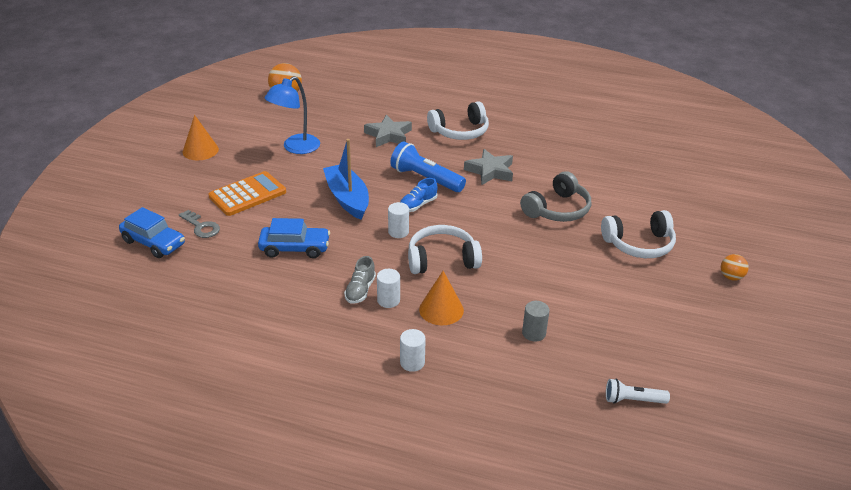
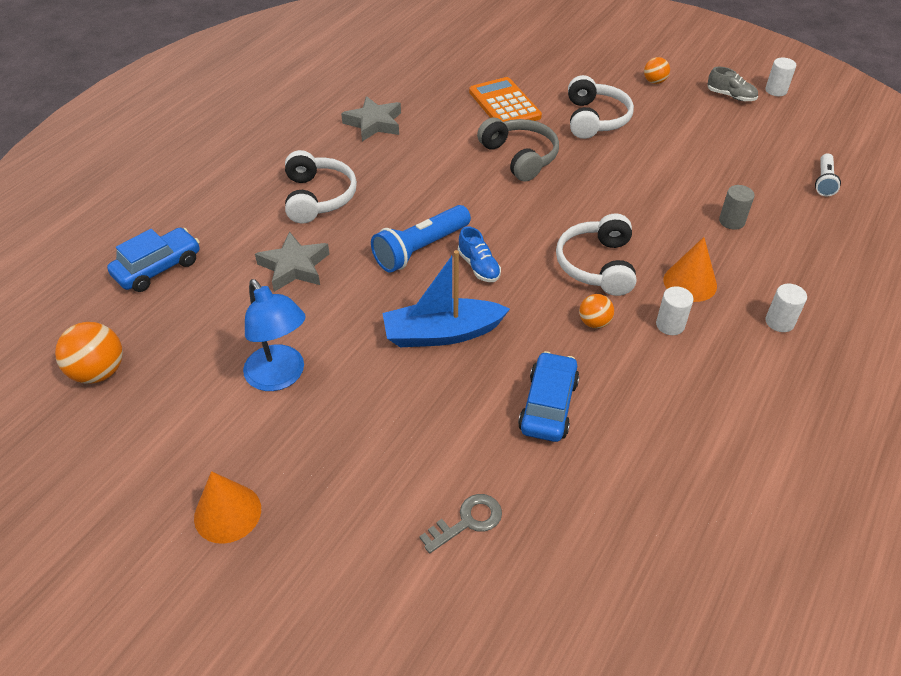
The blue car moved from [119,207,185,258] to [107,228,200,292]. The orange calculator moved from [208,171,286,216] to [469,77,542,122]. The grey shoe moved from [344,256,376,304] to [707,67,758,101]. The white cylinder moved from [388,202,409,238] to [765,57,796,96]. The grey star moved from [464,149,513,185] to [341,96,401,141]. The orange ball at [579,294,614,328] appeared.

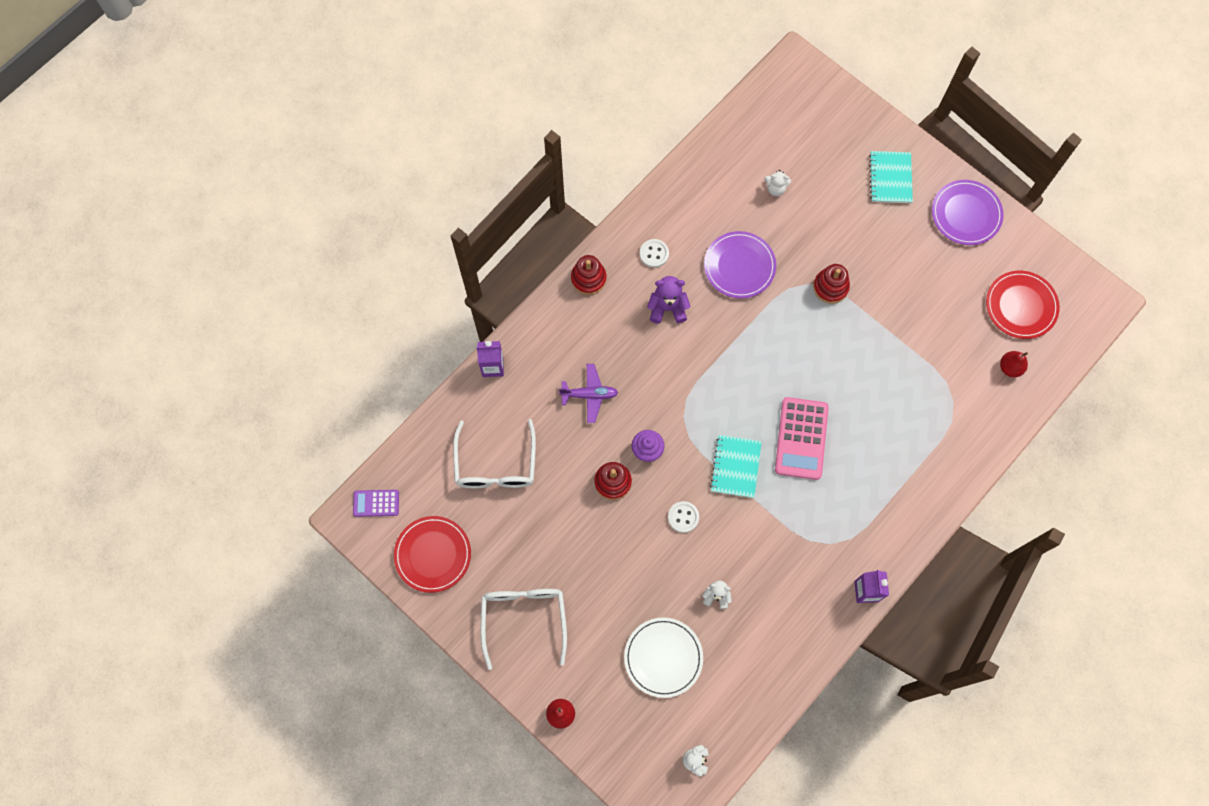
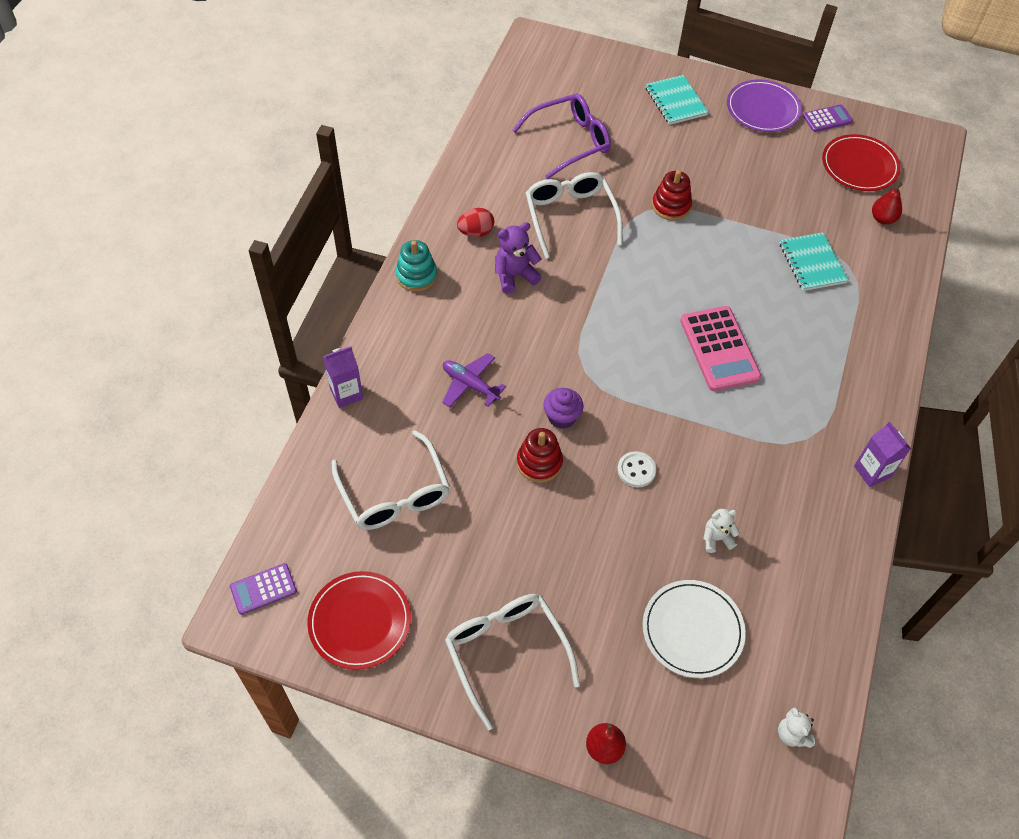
The purple plane at [559,364,618,423] turned 120 degrees counterclockwise. The red stacking toy at [571,255,606,295] became the turquoise stacking toy at [395,240,437,292]. The white button at [640,239,669,268] was replaced by the red egg at [457,208,494,237]. The purple plate at [704,231,776,298] was replaced by the white glasses at [526,172,623,259]. The turquoise notebook moved from [710,435,762,498] to [780,232,848,291]. The white teddy bear at [764,170,791,196] was replaced by the purple glasses at [512,94,611,179]. The purple calculator at [803,104,853,132] appeared.

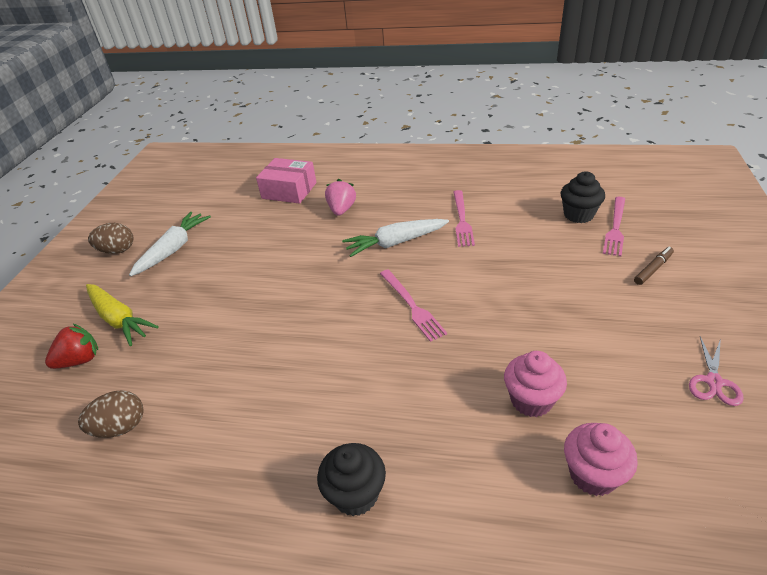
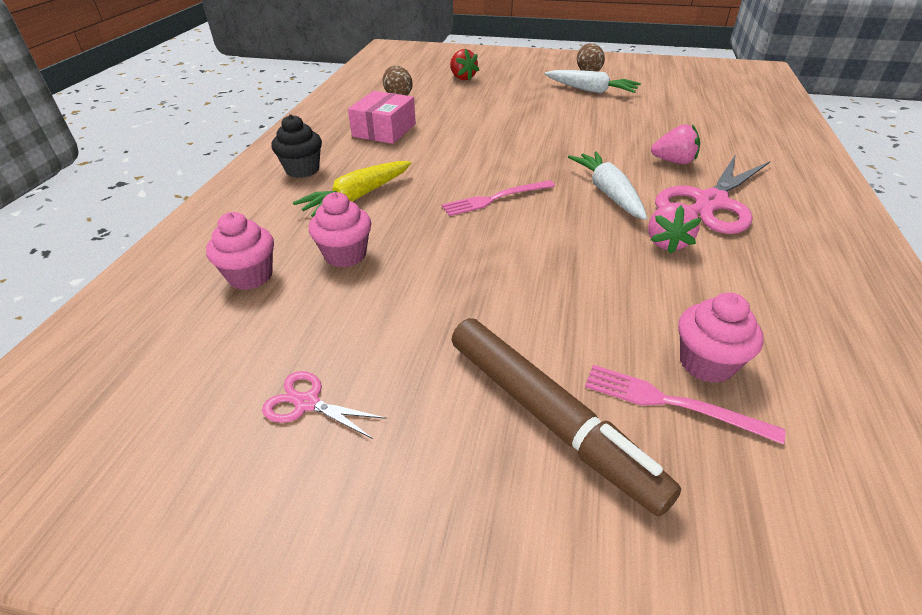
The yellow carrot moved from [86,284,159,346] to [293,161,411,217]. The pink box moved from [256,158,316,204] to [348,91,416,144]. The pink fork at [453,190,475,247] was replaced by the pink strawberry at [648,202,701,254]. The black cupcake at [561,171,605,223] became the pink cupcake at [678,292,764,383]. The brown marker at [634,247,674,285] changed to 2.38 times the size. The pink scissors at [655,154,770,234] appeared.

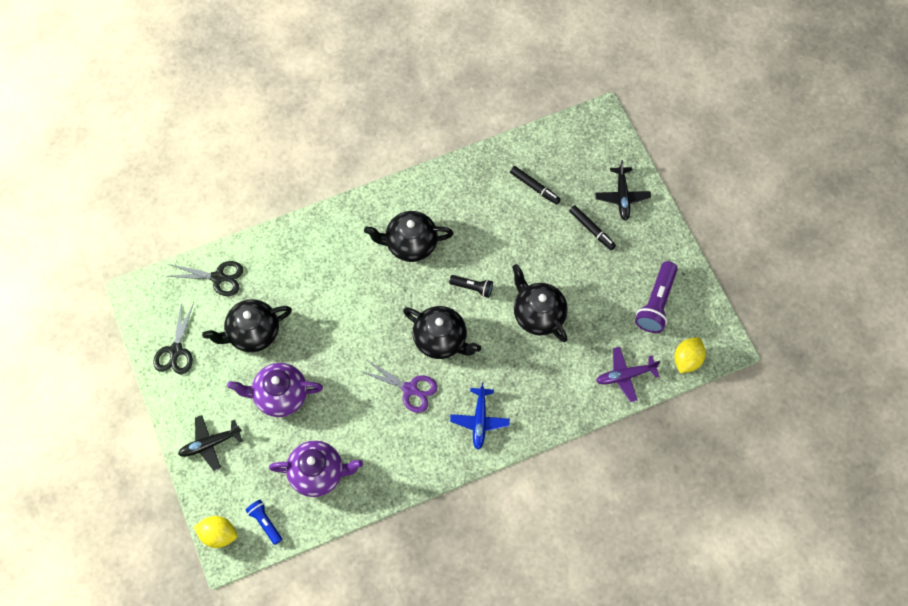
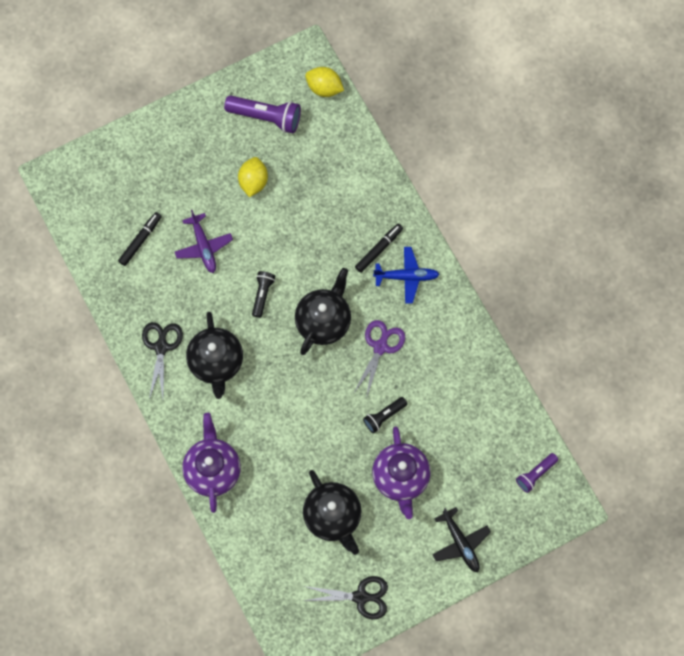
The black scissors moved from [166,261,243,296] to [142,322,183,400]. The yellow lemon moved from [194,516,237,548] to [238,157,268,197]. The blue flashlight at [246,500,282,545] became the purple flashlight at [516,453,558,493]. The purple teapot moved from [269,440,363,497] to [182,413,241,513]. The black teapot at [512,264,568,342] disappeared. The black marker moved from [569,205,616,250] to [355,224,403,273]. The black plane at [595,160,651,221] disappeared. The purple plane moved from [596,347,660,402] to [175,210,233,273]. The black flashlight at [363,397,408,433] appeared.

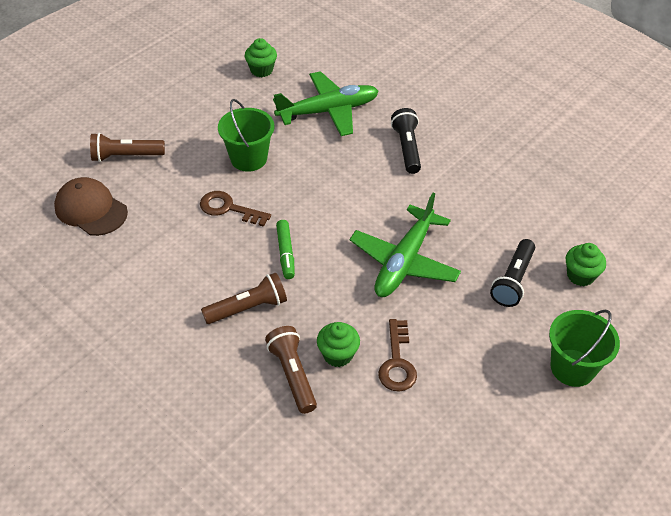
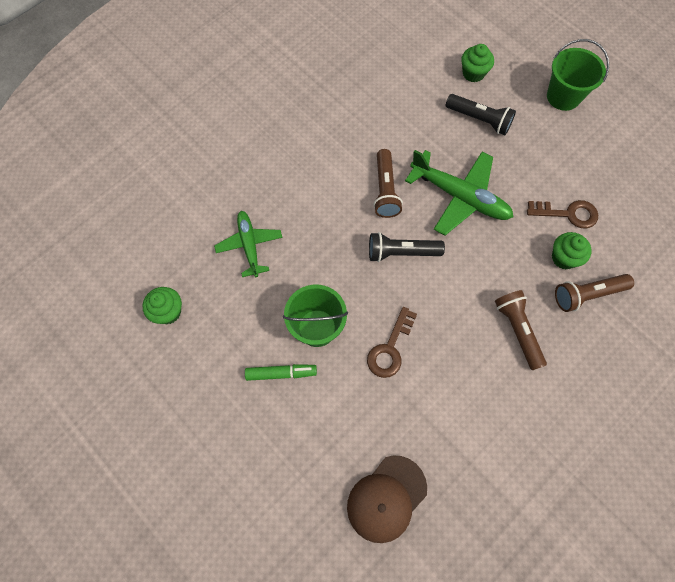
The brown flashlight moved from [90,133,165,162] to [374,149,403,218]. The green plane at [273,71,379,136] changed to 0.64 times the size. The green marker moved from [276,220,295,279] to [245,364,317,381]. The black flashlight moved from [391,108,421,174] to [369,232,445,262].

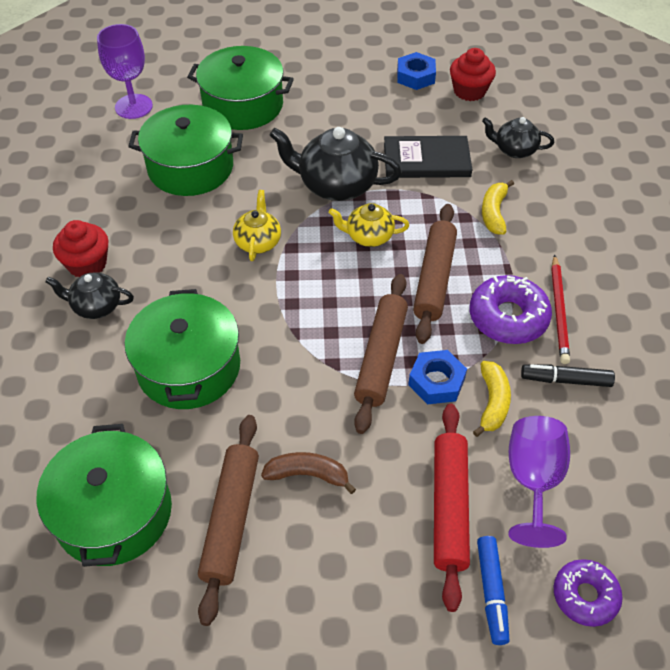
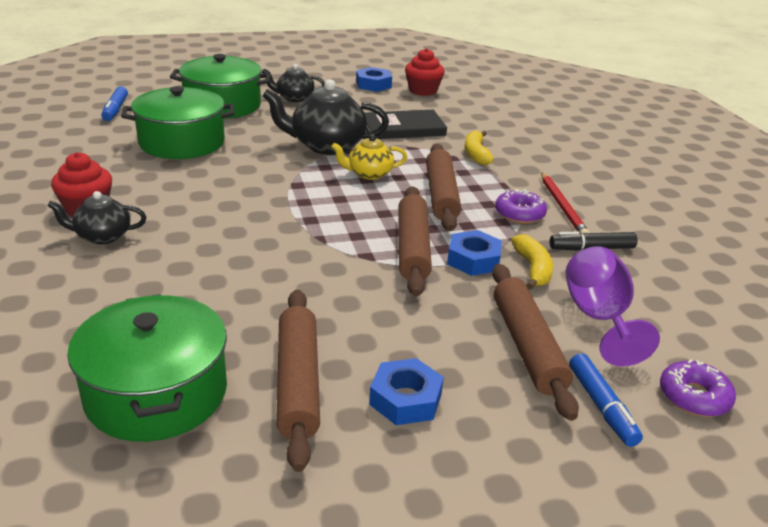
The purple goblet at [97,24,153,119] was replaced by the blue marker at [101,86,128,121]. The green pot at [125,289,240,409] disappeared. The yellow teapot at [233,190,281,261] disappeared. The brown banana at [261,452,356,494] disappeared. The red rolling pin at [434,404,470,612] became the brown rolling pin at [492,264,579,421]. The purple donut at [470,275,552,344] changed to 0.66 times the size. The black teapot moved from [482,117,554,158] to [262,64,325,102]. The blue nut at [369,358,444,425] appeared.

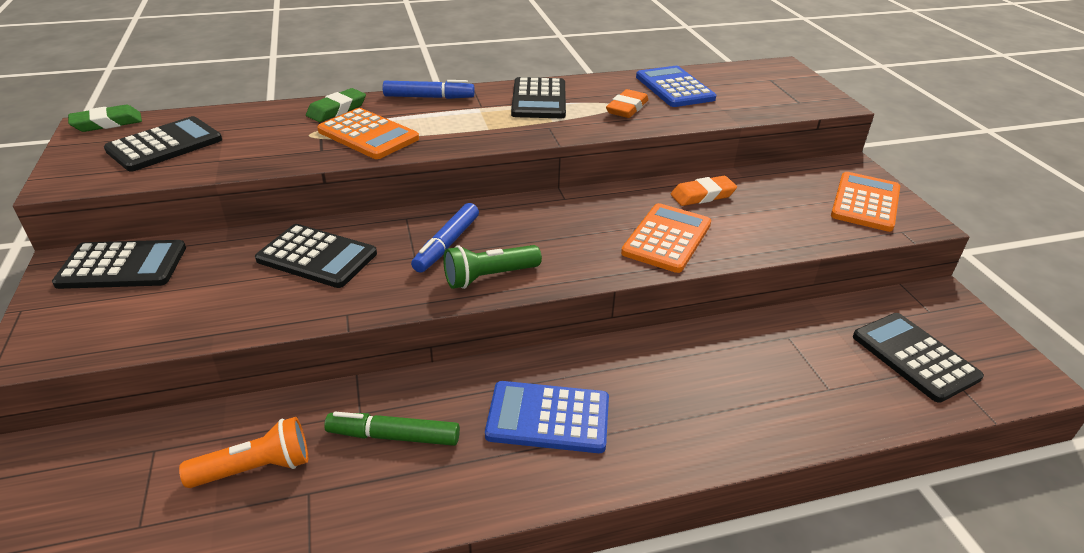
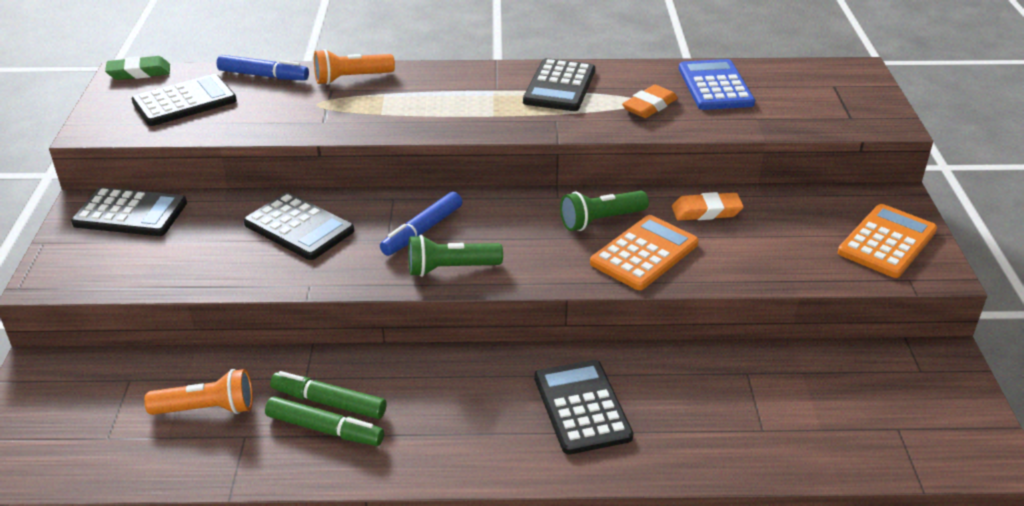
The green eraser at [306,88,366,122] was replaced by the orange flashlight at [314,49,395,85]. The orange calculator at [317,108,419,159] disappeared. The blue marker moved from [383,80,475,99] to [217,55,309,81]. The blue calculator at [485,381,609,453] disappeared. The black calculator moved from [853,313,984,403] to [534,360,633,455]. The green marker at [265,396,384,446] appeared. The green flashlight at [560,191,649,231] appeared.

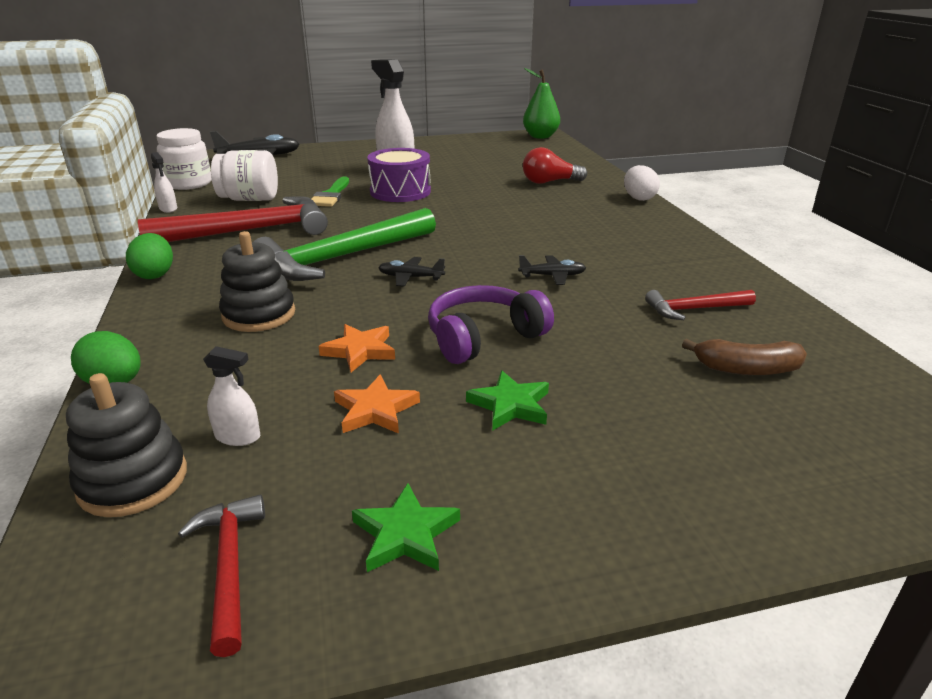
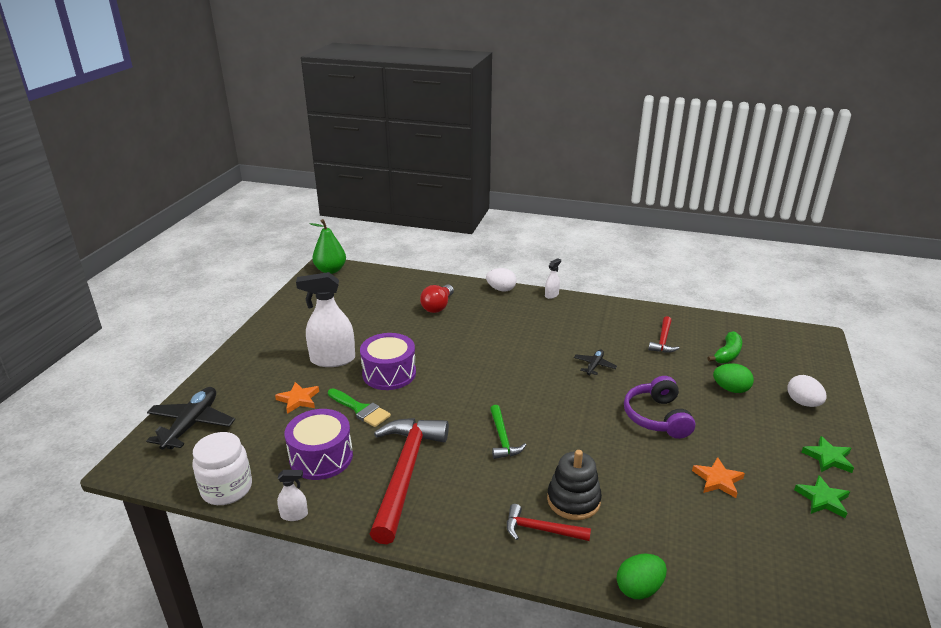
The black stacking toy at [66,373,187,517] disappeared. The green egg moved from [126,233,173,279] to [713,363,754,393]. The red hammer moved from [178,494,265,657] to [507,504,591,541]. The white spray bottle moved from [203,346,260,446] to [545,258,561,299]. The white jar at [211,150,278,201] was replaced by the purple drum at [284,409,353,480]. The green hammer at [254,208,436,281] changed to 0.49 times the size. The orange star moved from [318,324,395,372] to [275,382,319,414]. The black plane at [378,257,445,287] disappeared. The green star moved from [466,370,549,431] to [802,436,854,473]. The brown banana at [682,339,807,375] became the green banana at [707,331,742,363]. The white egg at [787,375,827,407] appeared.

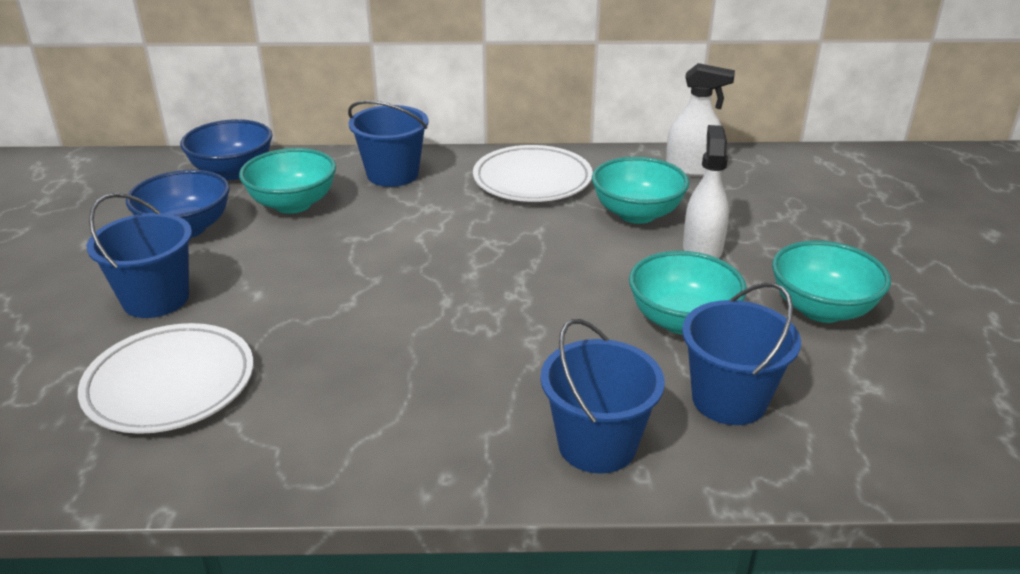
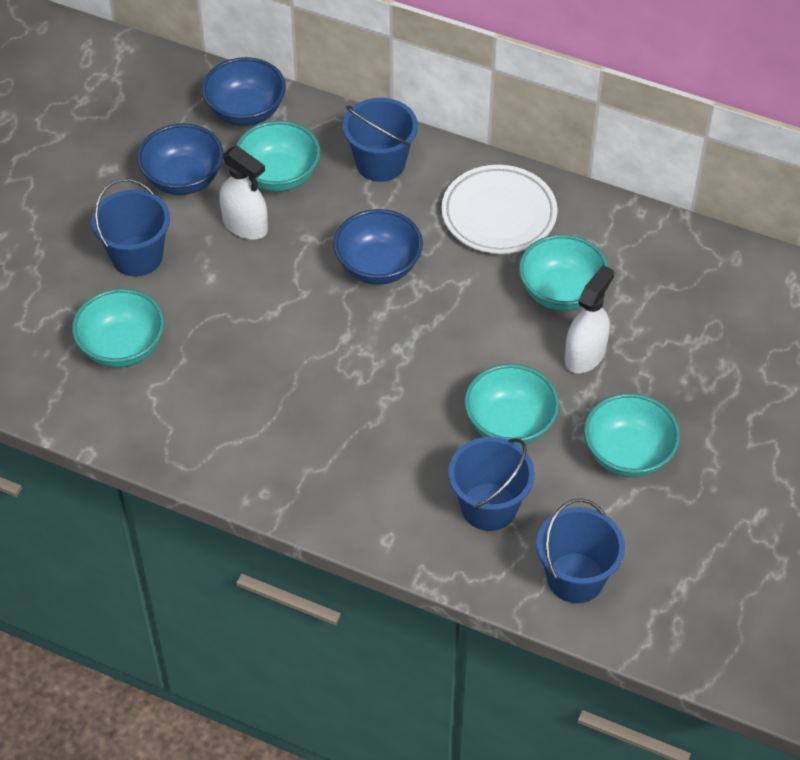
The white plate at [78,323,253,434] was replaced by the turquoise bowl at [72,288,165,368]. The blue bucket moved from [540,319,665,474] to [536,499,625,603]. The white spray bottle moved from [666,63,735,177] to [219,146,268,240]. The blue bowl at [334,209,423,285] appeared.

